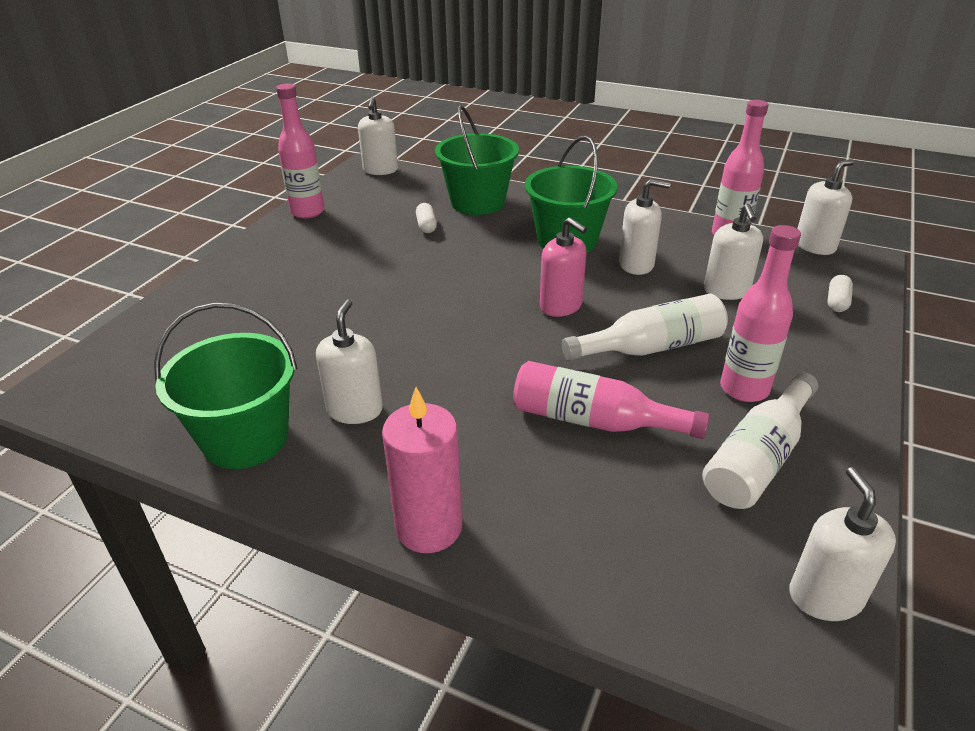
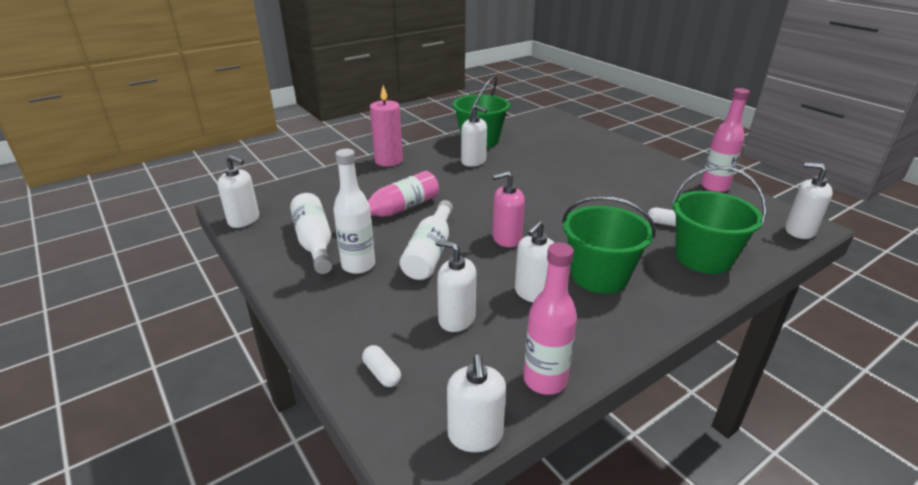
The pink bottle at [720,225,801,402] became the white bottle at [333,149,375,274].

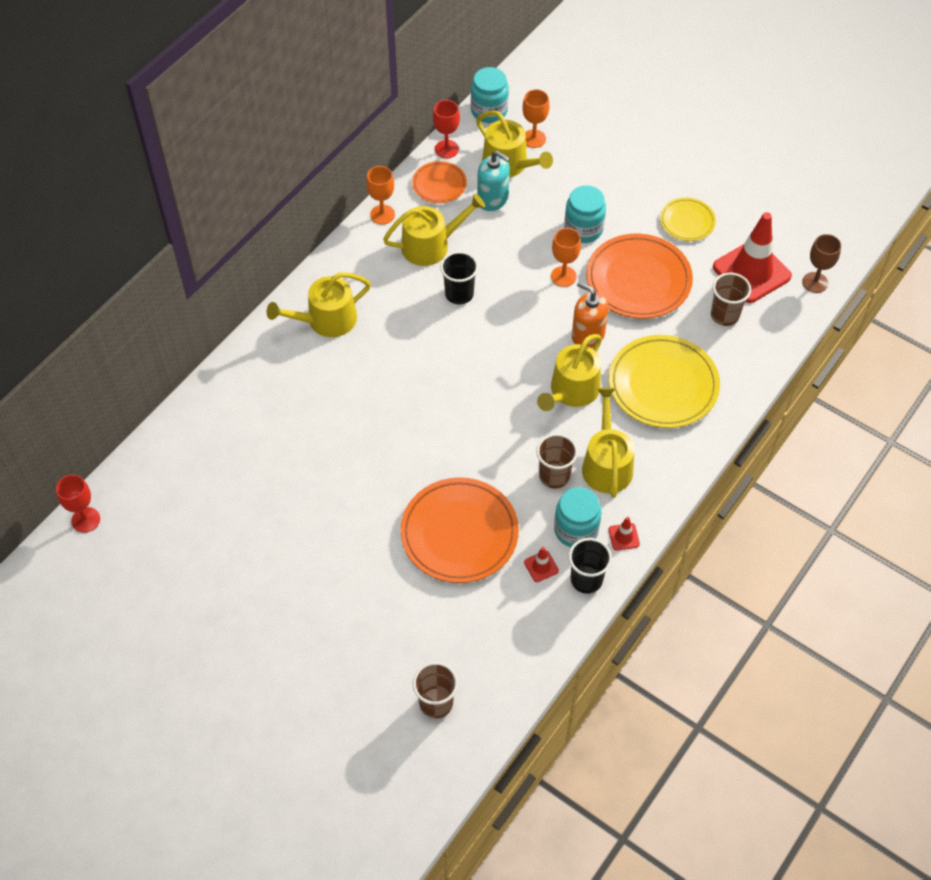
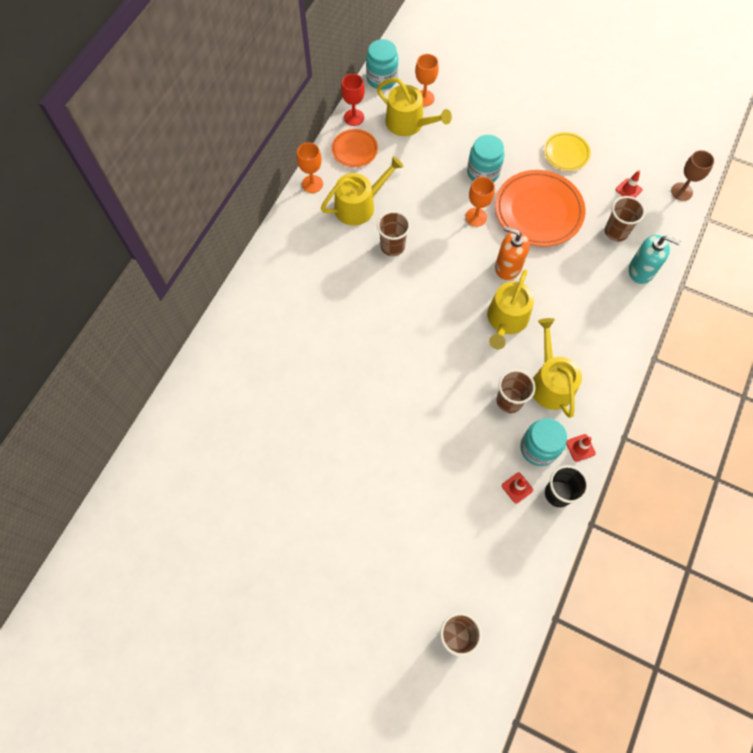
The red goblet at [56,475,100,533] disappeared. The yellow watering can at [267,272,371,337] disappeared. The orange plate at [400,477,519,583] disappeared. The black cup at [440,251,478,305] became the brown cup at [377,211,410,256]. The turquoise soap dispenser moved from [477,151,510,211] to [629,235,681,284]. The yellow plate at [609,335,720,428] disappeared. The red traffic cone at [713,212,792,303] changed to 0.41 times the size.

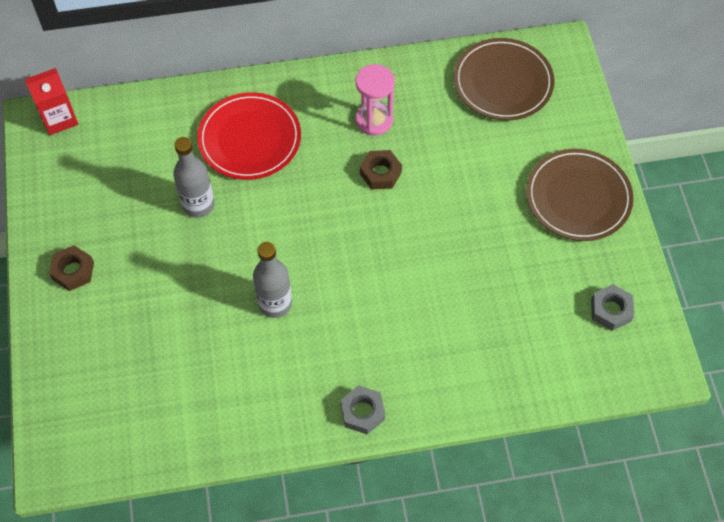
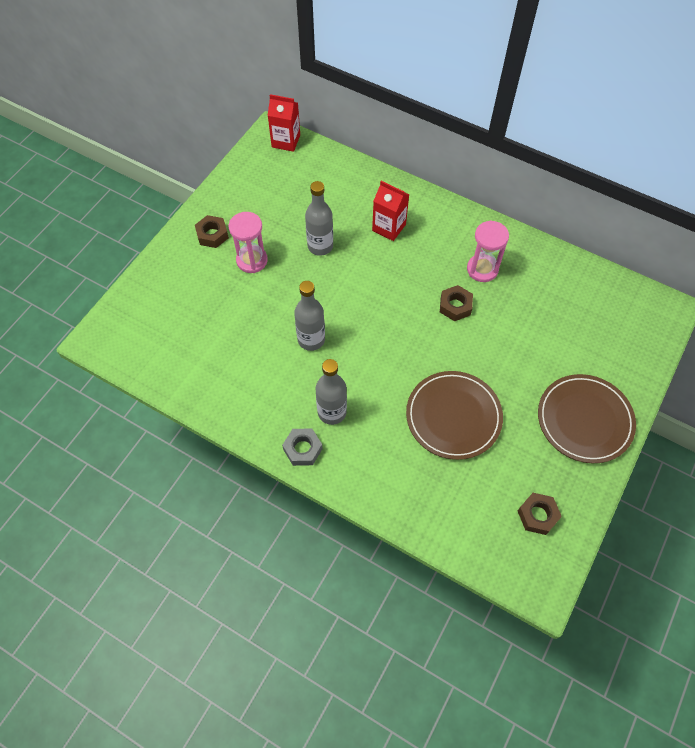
The red plate at [197,92,301,180] was replaced by the red carton at [372,181,409,241]. The brown plate moved from [454,38,555,121] to [406,371,503,460]. The grey nut at [591,284,634,331] became the brown nut at [518,493,562,535]. The pink hourglass at [229,212,268,273] appeared. The grey bottle at [316,359,347,425] appeared.

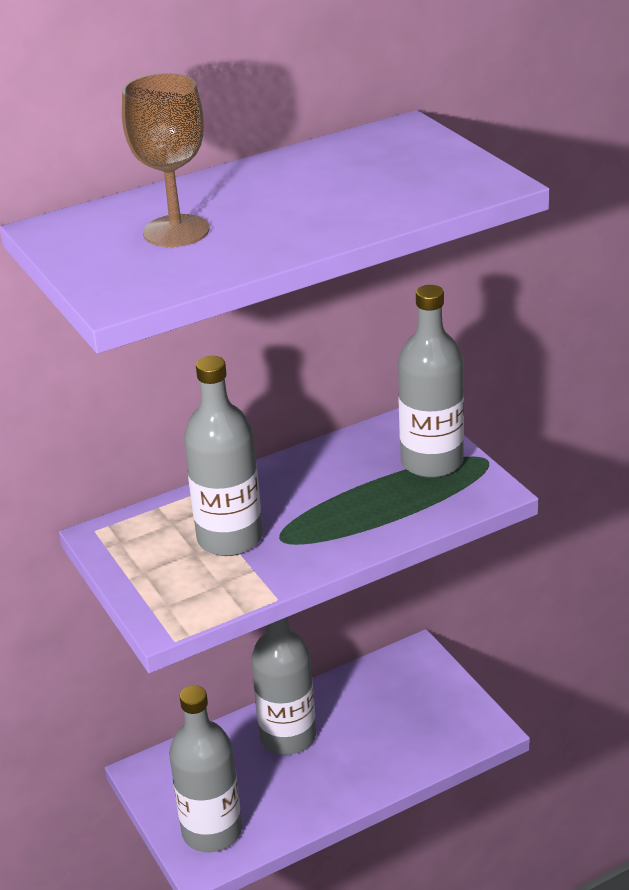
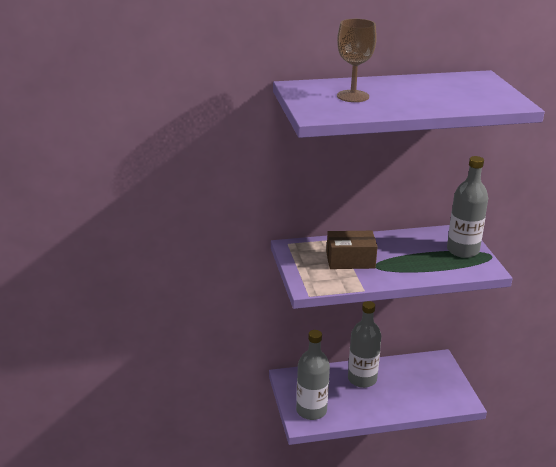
The grey bottle at [184,356,263,556] was replaced by the brown box at [326,231,378,269].

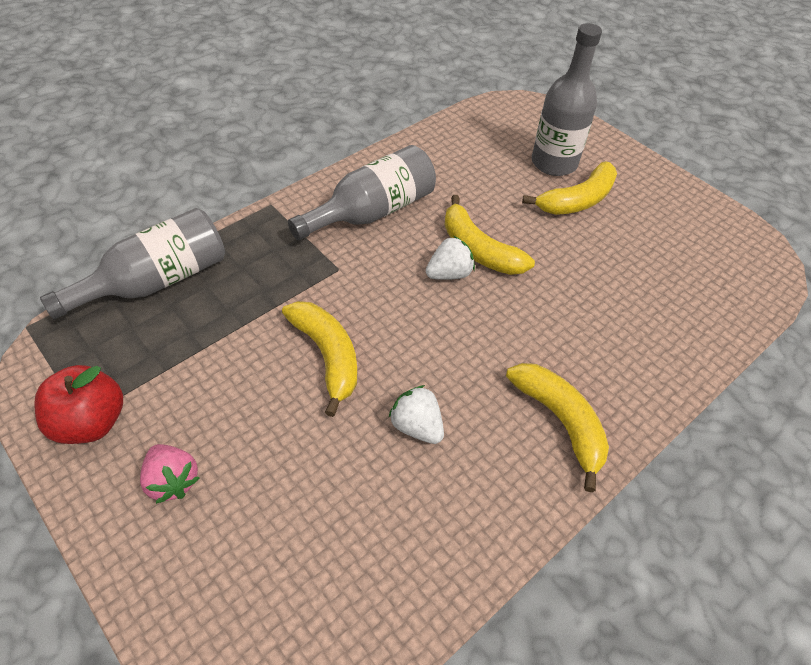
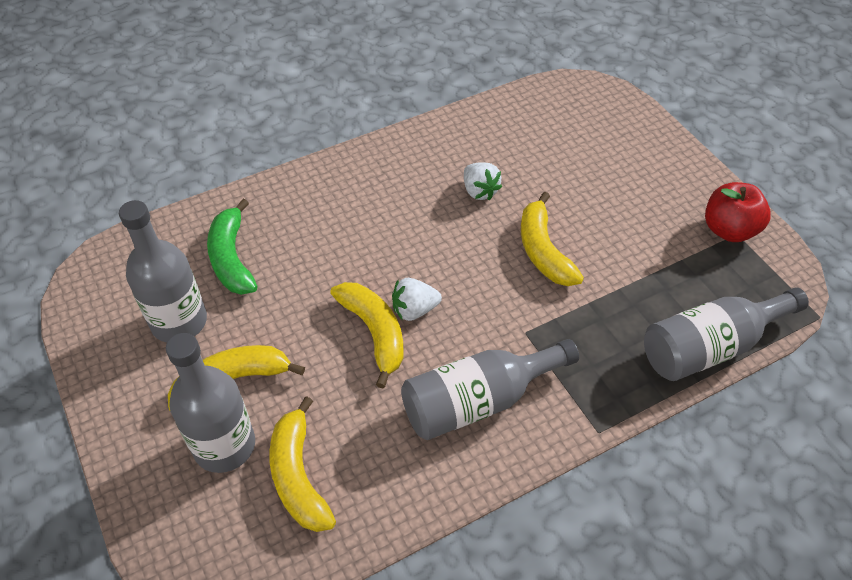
The pink strawberry at [140,444,199,504] disappeared. The yellow banana moved from [506,363,609,492] to [269,396,336,532]. The grey bottle at [119,200,207,343] appeared. The green banana at [207,199,258,295] appeared.

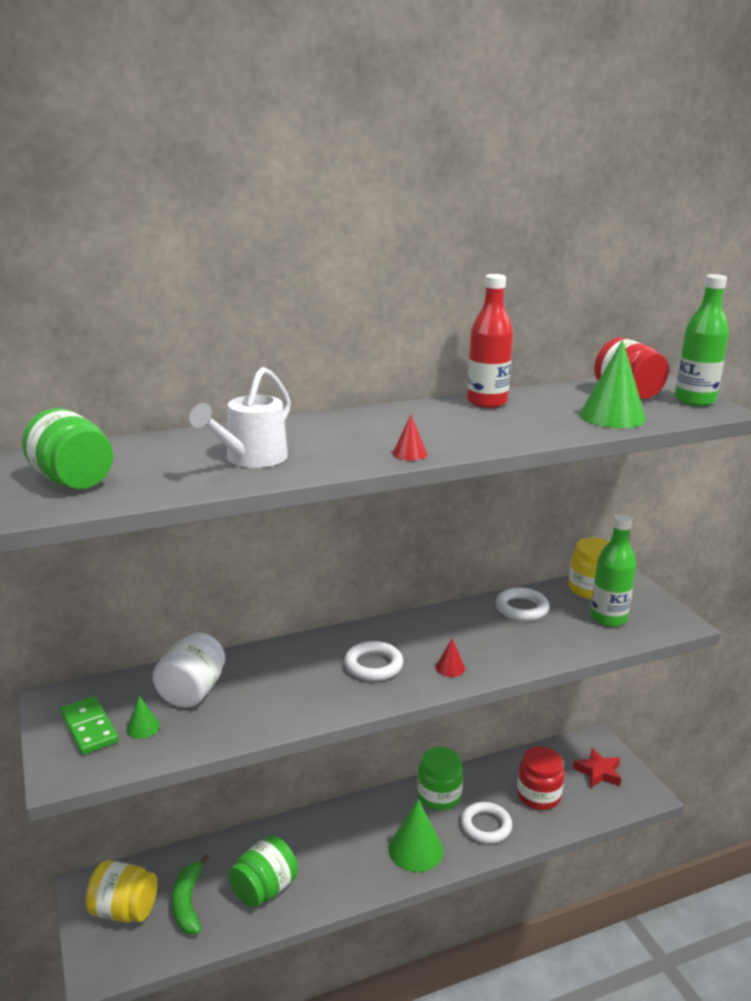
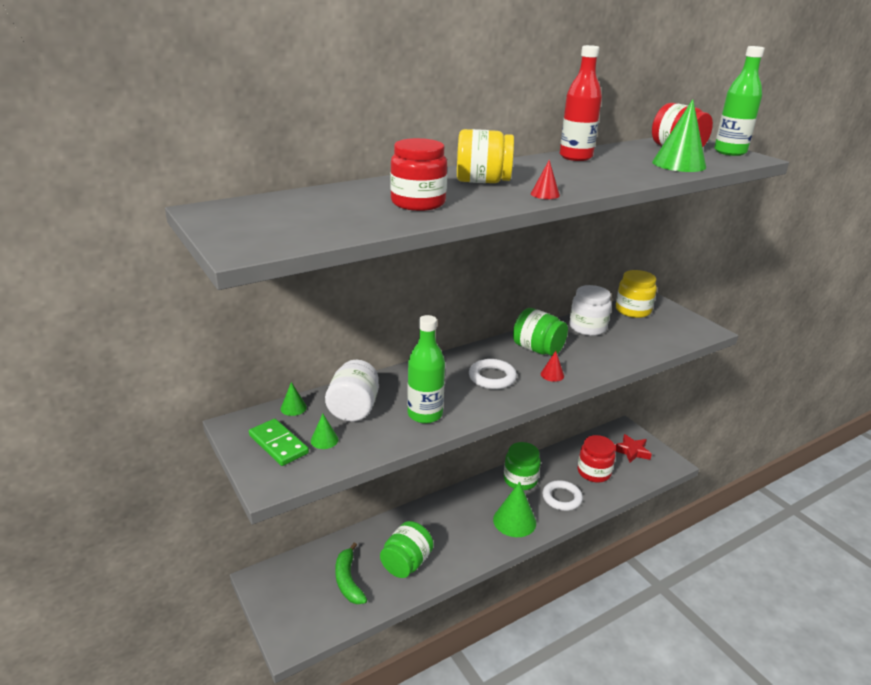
The green jar moved from [22,408,113,489] to [513,308,568,356]. The yellow jar moved from [85,860,158,923] to [457,129,514,183]. The white watering can at [189,367,291,468] was replaced by the red jar at [390,138,447,211]. The white ring at [496,587,549,621] was replaced by the white jar at [570,285,611,336]. The green bottle moved from [590,514,636,627] to [407,315,445,424]. The green cone at [280,382,307,416] appeared.

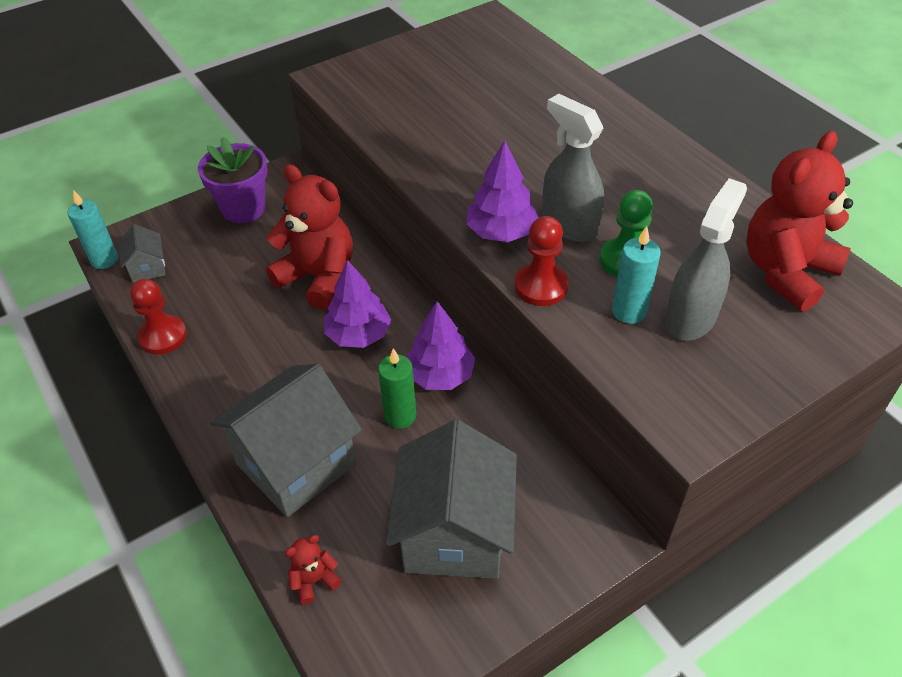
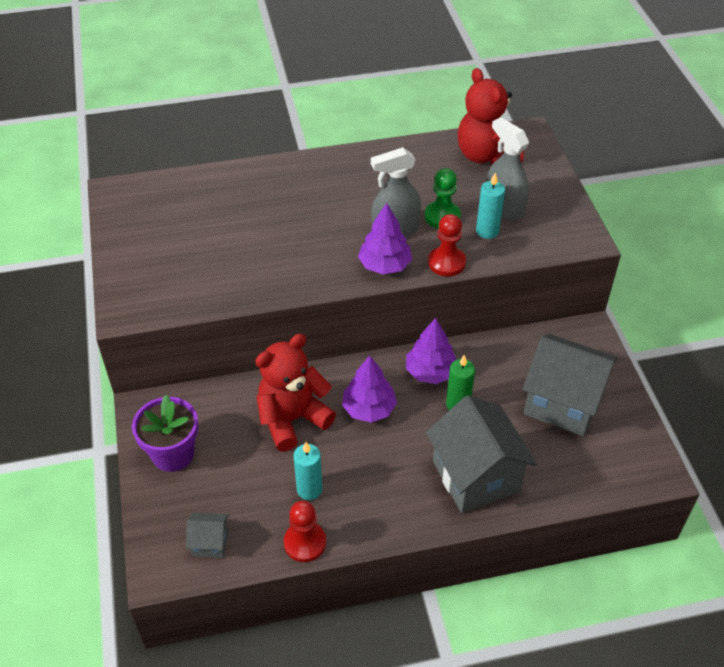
The turquoise candle moved from [67,190,118,269] to [293,442,323,500]. The red teddy bear at [285,535,342,605] disappeared.

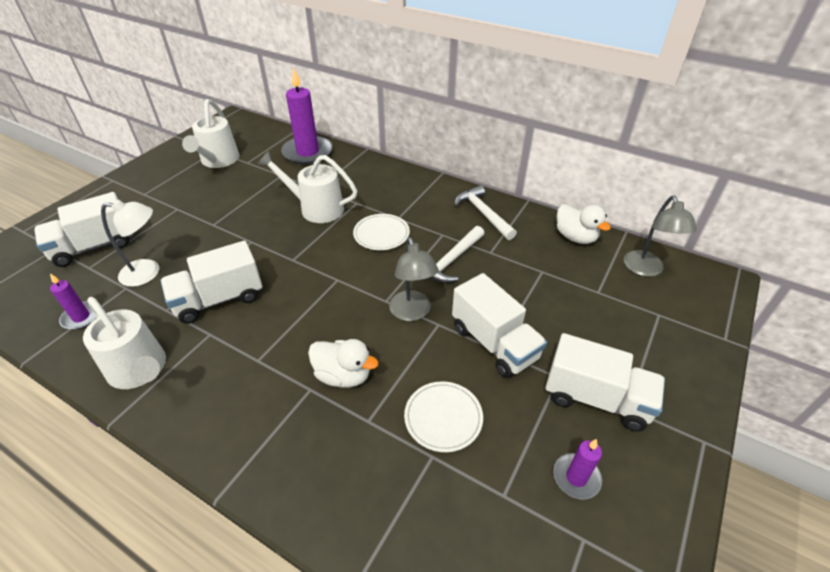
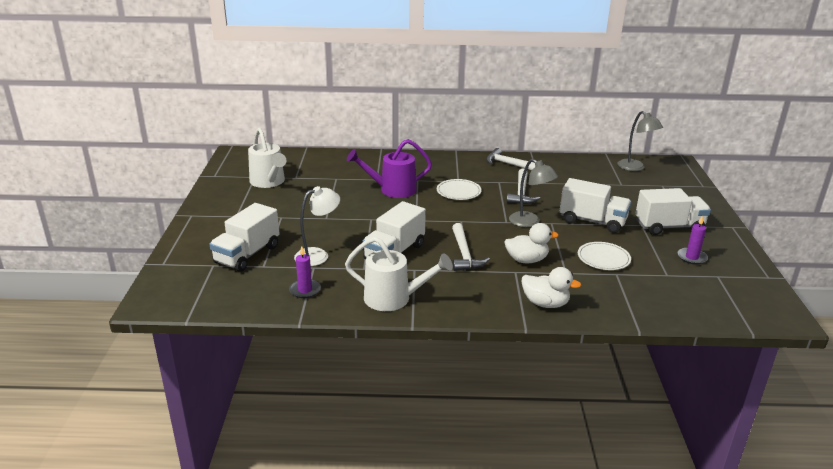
The white watering can at [258,151,357,223] became the purple watering can at [347,139,432,198]. The purple candle at [281,67,333,165] disappeared. The white duck moved from [557,204,611,244] to [522,267,582,308]. The white hammer at [452,223,490,271] appeared.

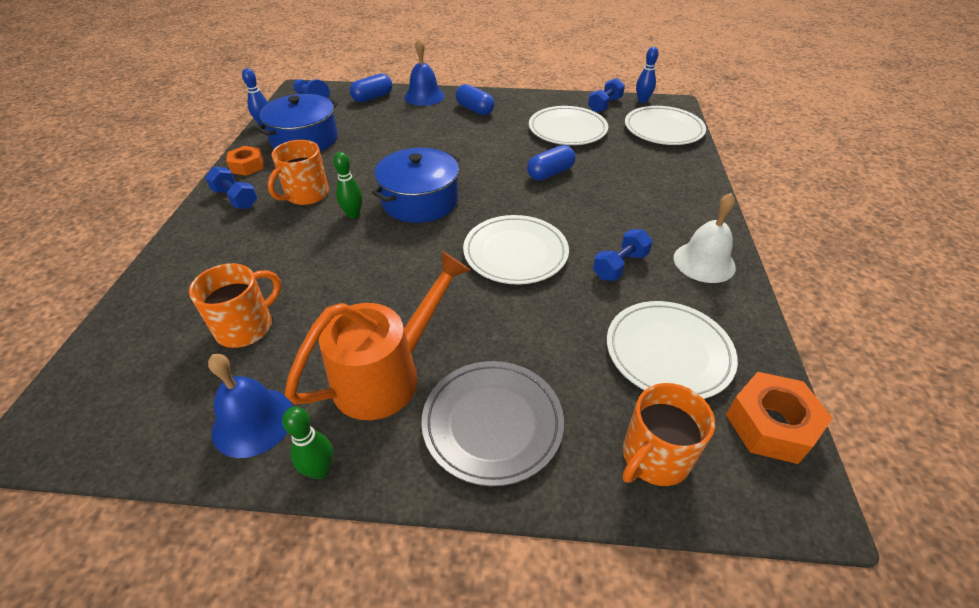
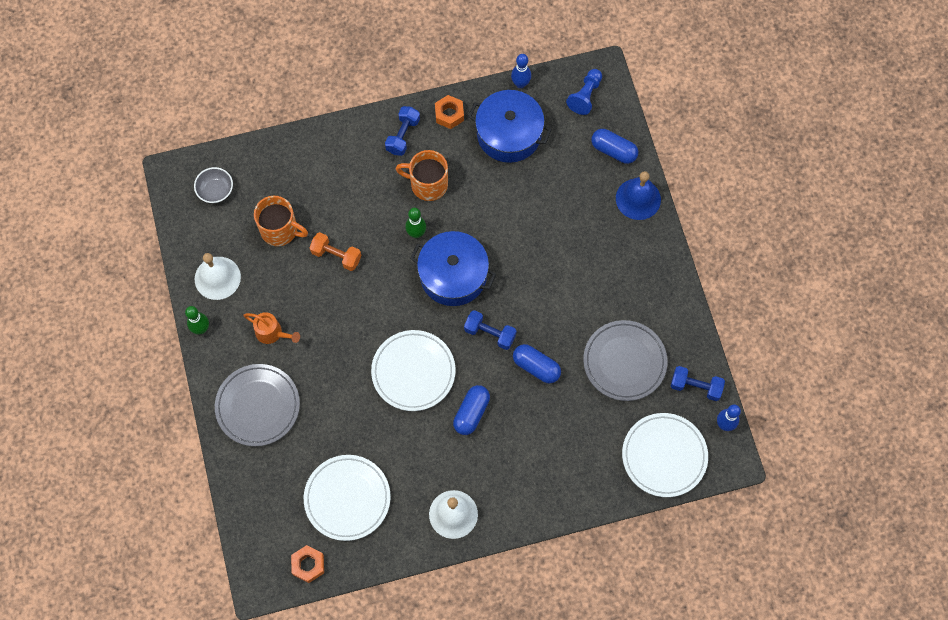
The blue bell at [208,354,293,458] became the white bell at [195,253,241,300]. The orange watering can at [285,251,471,420] changed to 0.50 times the size. The blue capsule moved from [456,84,495,115] to [453,385,490,435]. The white plate at [529,106,608,145] became the grey plate at [583,320,668,401]. The blue dumbbell moved from [593,229,653,281] to [464,310,517,350]. The orange mug at [622,383,715,486] disappeared. The orange nut at [726,372,833,464] changed to 0.66 times the size. The grey bowl at [194,167,233,203] appeared. The orange dumbbell at [309,232,361,271] appeared.

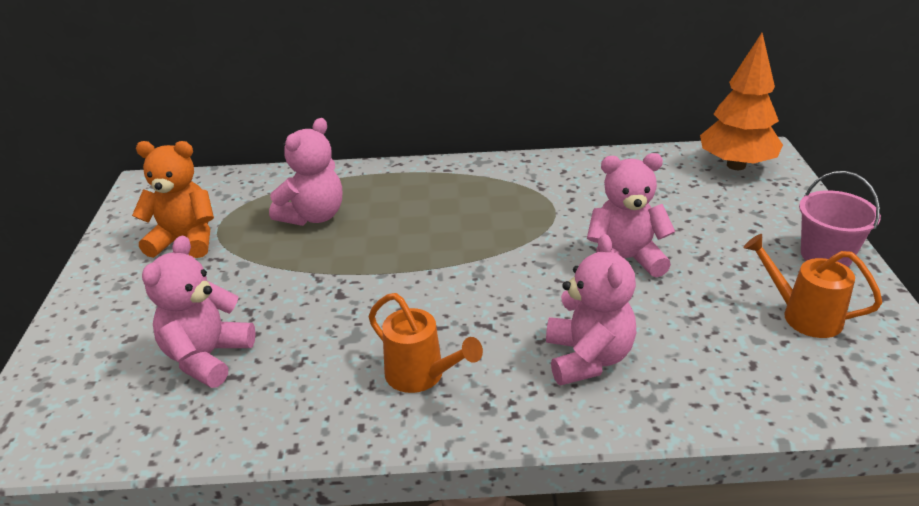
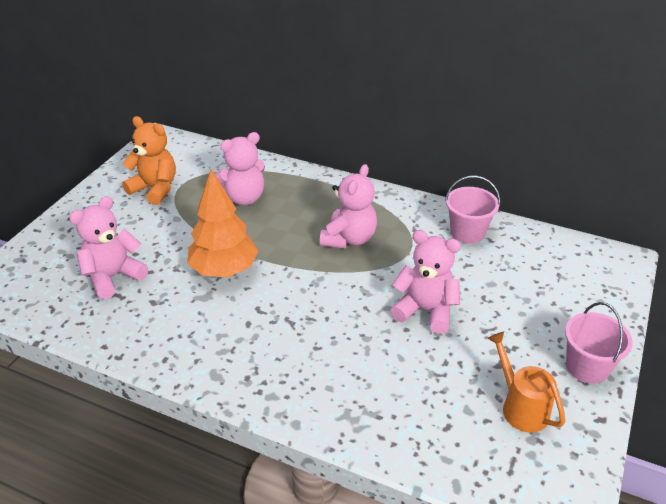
The orange watering can at [369,293,483,393] disappeared. The pink teddy bear moved from [546,234,636,385] to [320,164,377,249]. The orange tree moved from [700,33,783,170] to [187,169,259,277]. The pink bucket at [445,175,500,244] appeared.

